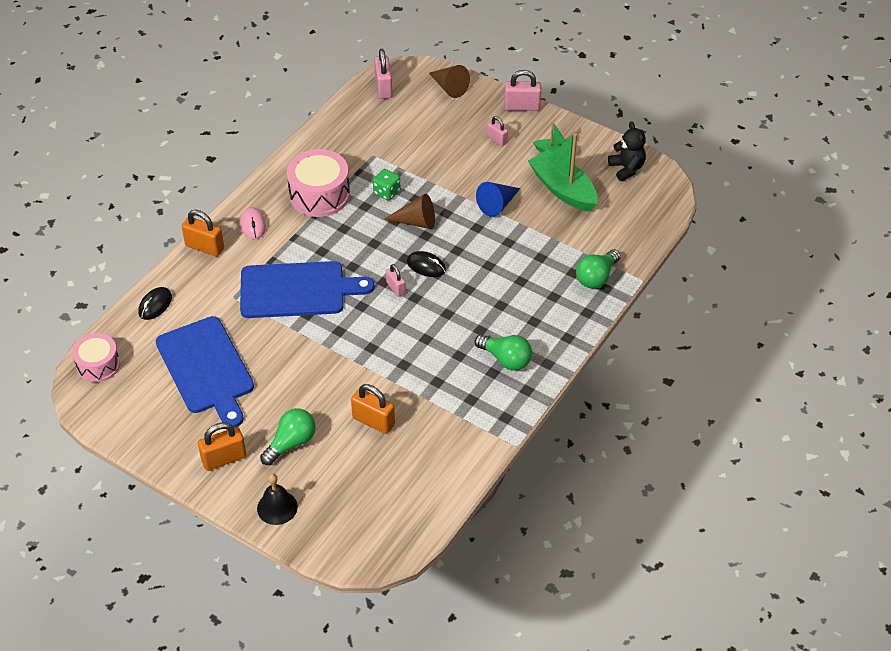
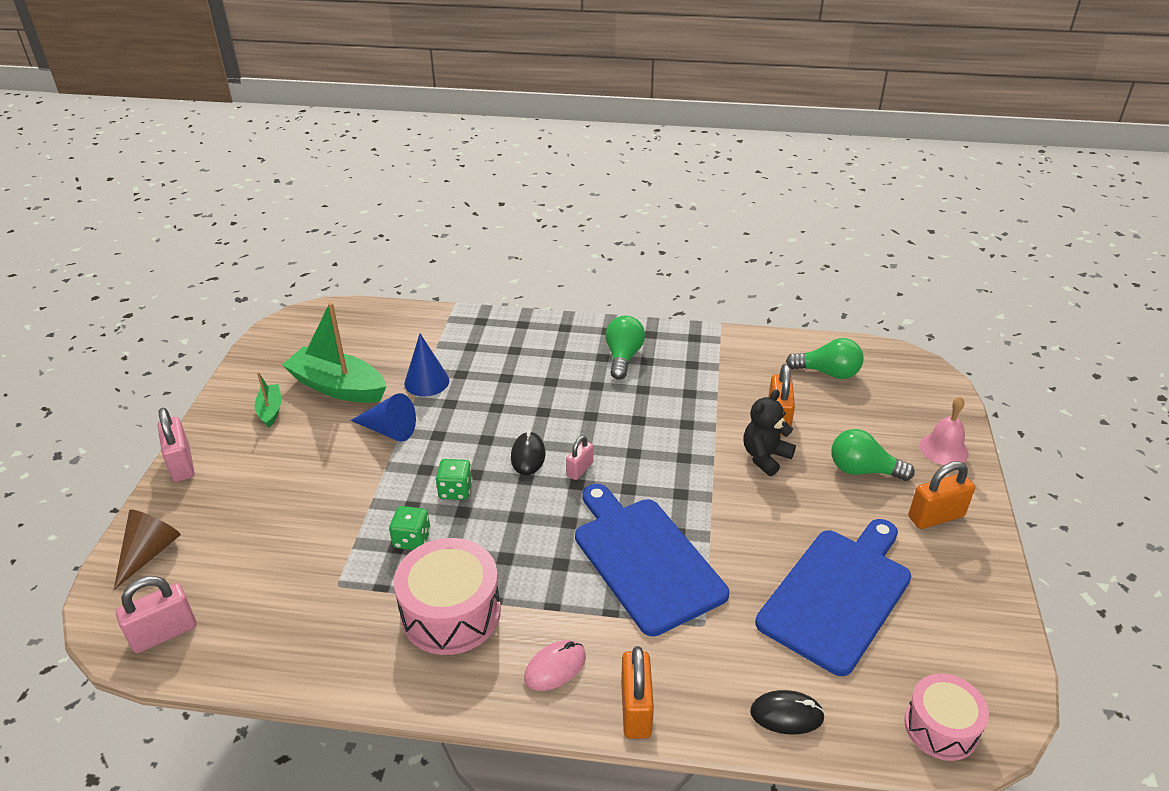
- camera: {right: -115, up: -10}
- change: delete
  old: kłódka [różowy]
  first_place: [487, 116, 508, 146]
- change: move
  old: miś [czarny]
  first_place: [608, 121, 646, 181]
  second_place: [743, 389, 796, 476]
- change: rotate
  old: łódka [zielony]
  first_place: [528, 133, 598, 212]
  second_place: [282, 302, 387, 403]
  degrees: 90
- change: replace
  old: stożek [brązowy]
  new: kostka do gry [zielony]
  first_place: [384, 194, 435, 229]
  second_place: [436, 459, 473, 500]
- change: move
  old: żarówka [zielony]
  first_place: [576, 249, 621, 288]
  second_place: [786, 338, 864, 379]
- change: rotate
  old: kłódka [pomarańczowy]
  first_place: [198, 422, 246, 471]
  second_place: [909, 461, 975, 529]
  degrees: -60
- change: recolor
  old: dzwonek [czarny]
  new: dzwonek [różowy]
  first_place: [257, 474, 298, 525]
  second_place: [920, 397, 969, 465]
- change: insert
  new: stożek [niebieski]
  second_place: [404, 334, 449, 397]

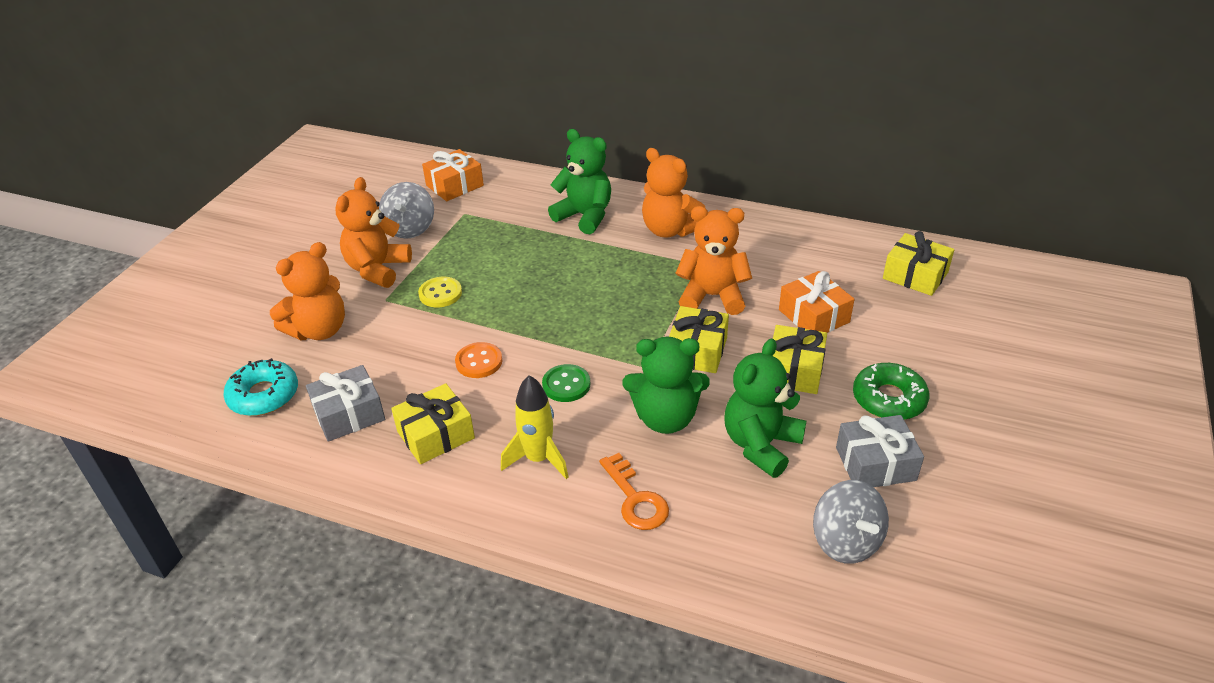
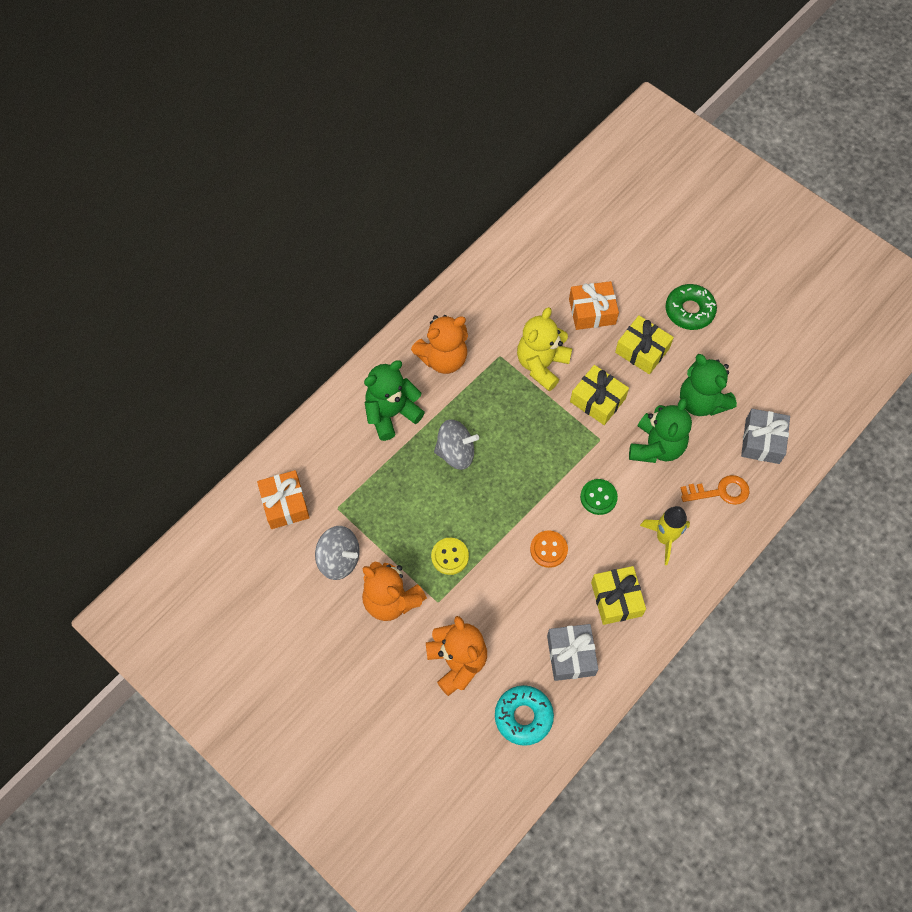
- camera: {right: -70, up: 25}
- change: recolor
  old: miś [pomarańczowy]
  new: miś [żółty]
  first_place: [675, 206, 752, 315]
  second_place: [517, 307, 572, 391]
- change: delete
  old: prezent [żółty]
  first_place: [883, 231, 954, 296]
- change: move
  old: prezent [szary]
  first_place: [836, 415, 924, 487]
  second_place: [741, 409, 790, 464]
- change: move
  old: bączek [szary]
  first_place: [813, 480, 889, 564]
  second_place: [434, 419, 479, 470]

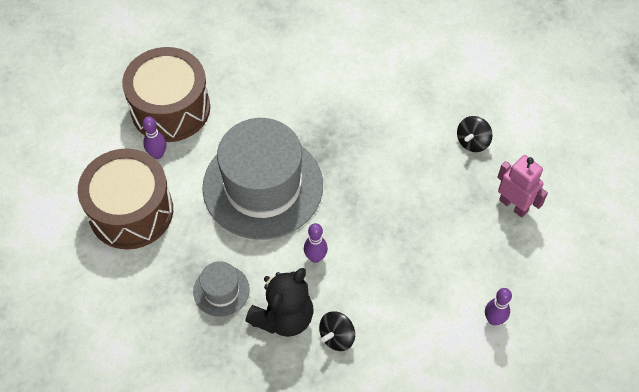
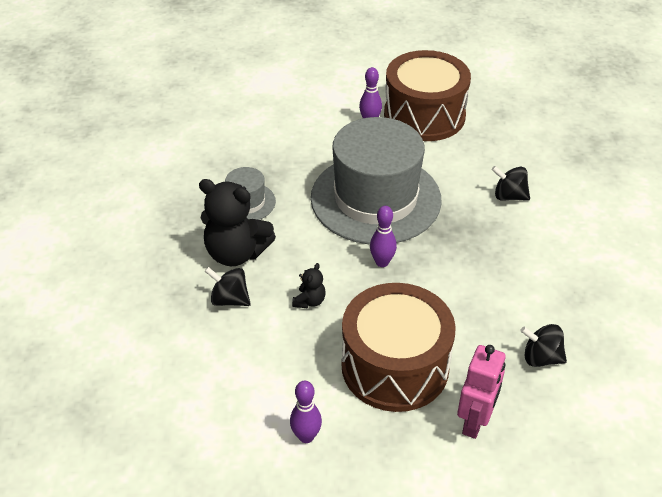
- camera: {right: 70, up: -15}
- change: move
  old: bęben [brązowy]
  first_place: [78, 148, 173, 250]
  second_place: [342, 283, 456, 412]
- change: move
  old: kręgiel [fioletowy]
  first_place: [304, 223, 328, 263]
  second_place: [370, 206, 397, 267]
- change: insert
  new: bączek [czarny]
  second_place: [492, 166, 530, 201]
- change: insert
  new: miś [czarny]
  second_place: [292, 263, 326, 309]

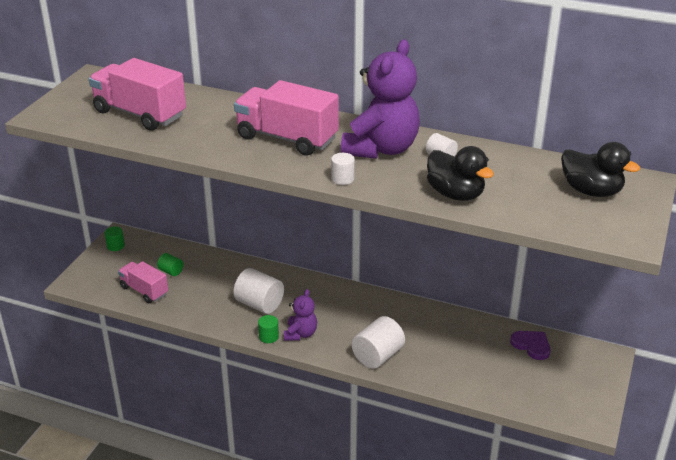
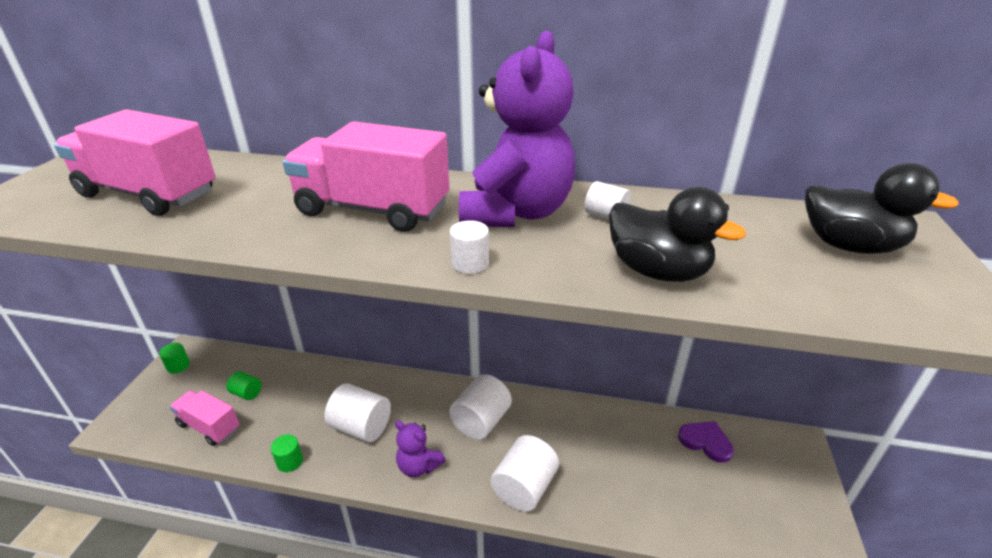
- camera: {right: -10, up: 0}
- change: rotate
  old: miś [fioletowy]
  first_place: [284, 289, 317, 341]
  second_place: [395, 421, 446, 477]
  degrees: 120
- change: move
  old: walec [zielony]
  first_place: [258, 315, 279, 343]
  second_place: [271, 434, 303, 472]
- change: insert
  new: walec [biały]
  second_place: [449, 374, 512, 440]

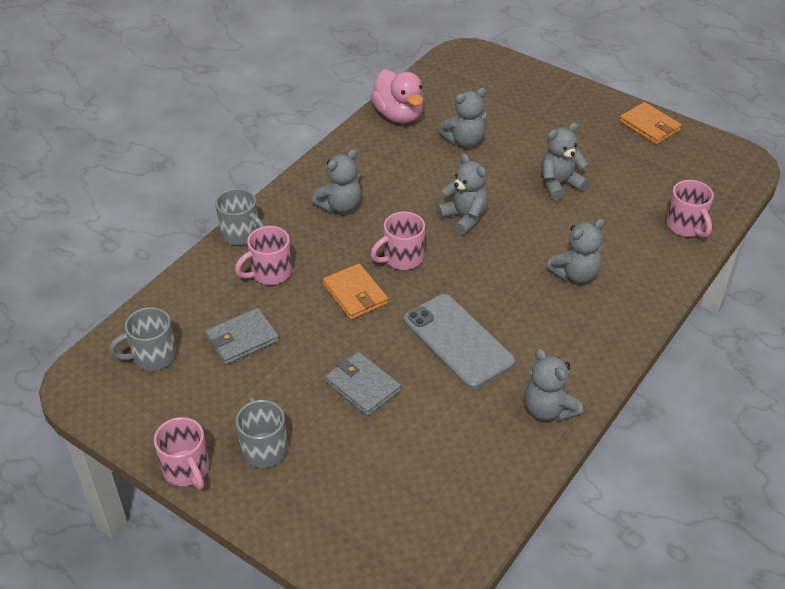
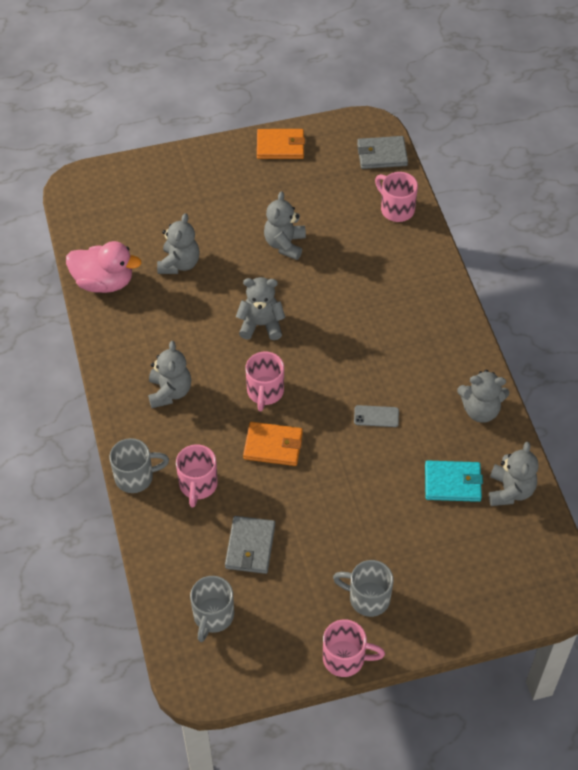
- camera: {right: -50, up: 10}
- change: rotate
  old: kubek [różowy]
  first_place: [666, 180, 714, 238]
  second_place: [375, 172, 418, 222]
  degrees: -150
- change: move
  old: miś [szary]
  first_place: [546, 219, 605, 284]
  second_place: [489, 442, 539, 506]
- change: resize
  old: telefon [szary]
  first_place: [404, 294, 515, 389]
  second_place: [354, 405, 399, 427]
  factor: 0.43
- change: move
  old: portfel [szary]
  first_place: [325, 352, 401, 416]
  second_place: [357, 136, 408, 169]
- change: insert
  new: portfel [turkusowy]
  second_place: [425, 460, 483, 502]

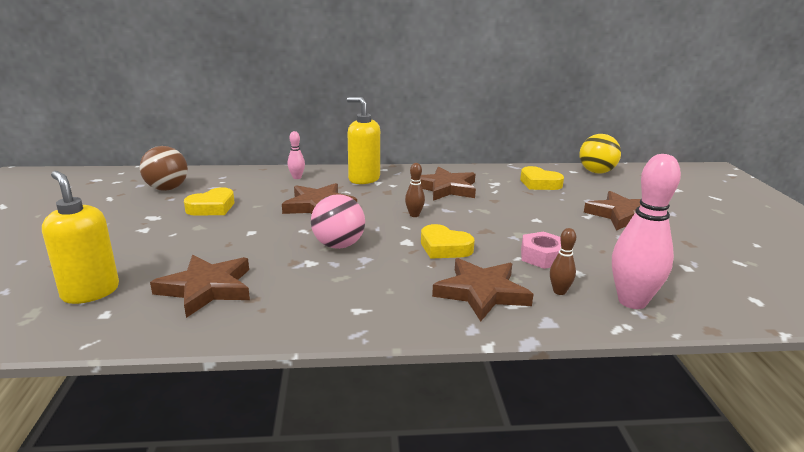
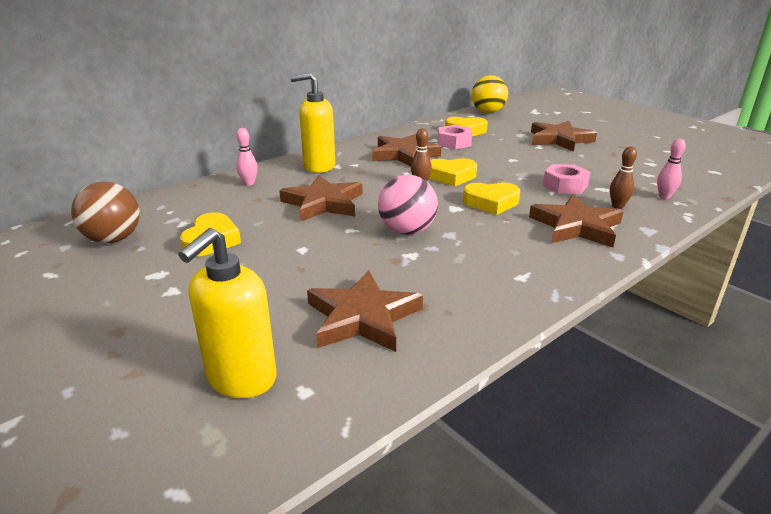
- camera: {right: -35, up: 5}
- change: resize
  old: kręgiel [różowy]
  first_place: [612, 154, 681, 309]
  second_place: [657, 139, 686, 199]
  factor: 0.47
- change: rotate
  old: dozownik mydła [żółty]
  first_place: [42, 171, 119, 304]
  second_place: [178, 228, 277, 398]
  degrees: -75
- change: insert
  new: nakrętka [różowy]
  second_place: [438, 125, 472, 149]
- change: insert
  new: serce [żółty]
  second_place: [429, 158, 477, 186]

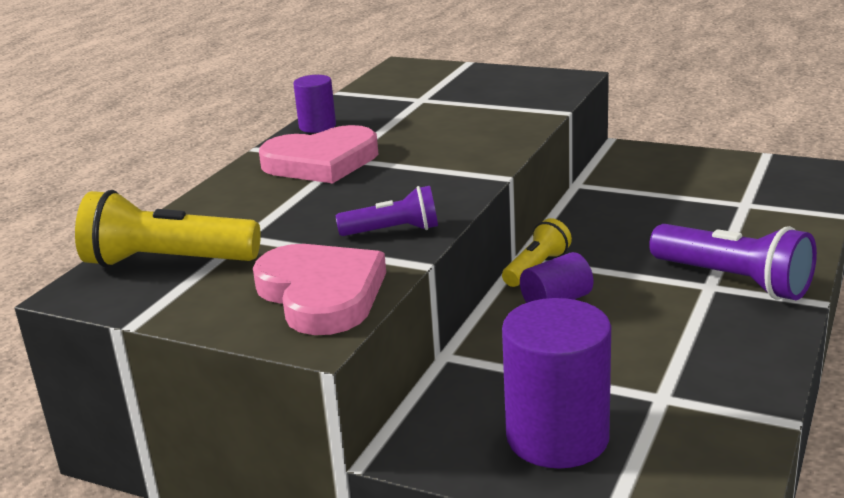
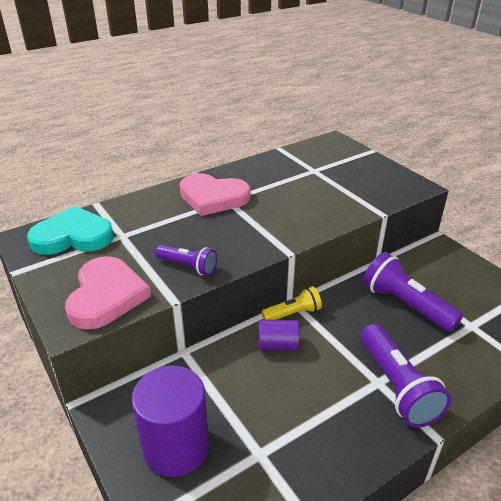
- camera: {right: 30, up: 10}
- change: delete
  old: walec [fioletowy]
  first_place: [293, 75, 336, 133]
- change: replace
  old: latarka [żółty]
  new: serce [turkusowy]
  first_place: [75, 190, 261, 268]
  second_place: [27, 206, 114, 255]
- change: insert
  new: latarka [fioletowy]
  second_place: [363, 252, 463, 332]

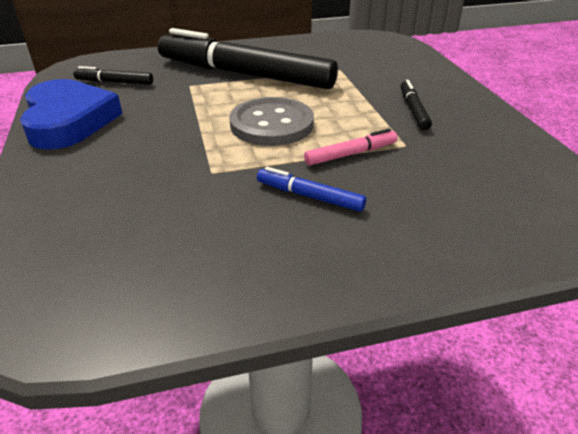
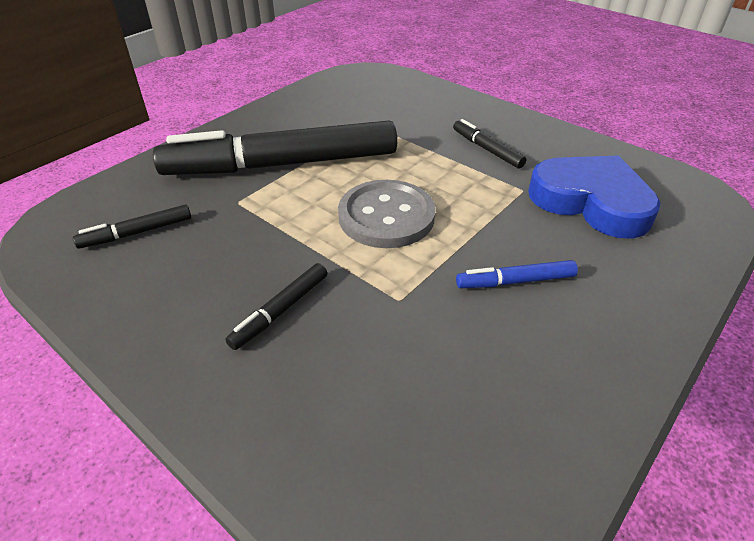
- camera: {right: -35, up: 5}
- change: move
  old: serce [niebieski]
  first_place: [20, 79, 122, 150]
  second_place: [528, 156, 661, 239]
- change: delete
  old: flamaster [różowy]
  first_place: [304, 128, 398, 166]
- change: insert
  new: flamaster [czarny]
  second_place: [225, 263, 327, 350]

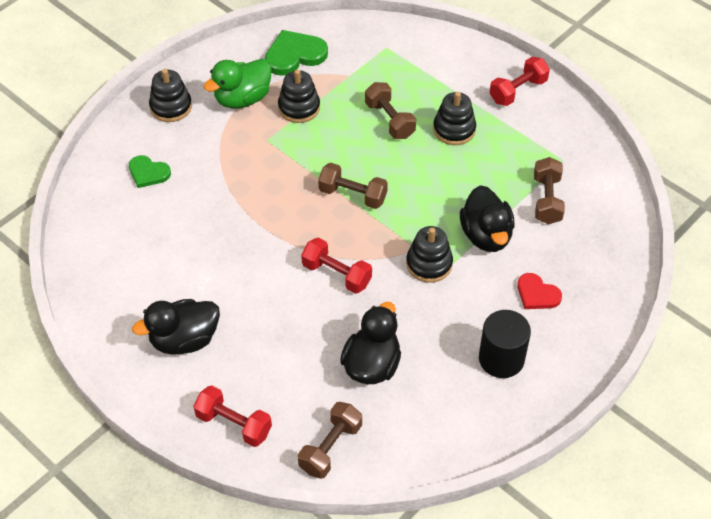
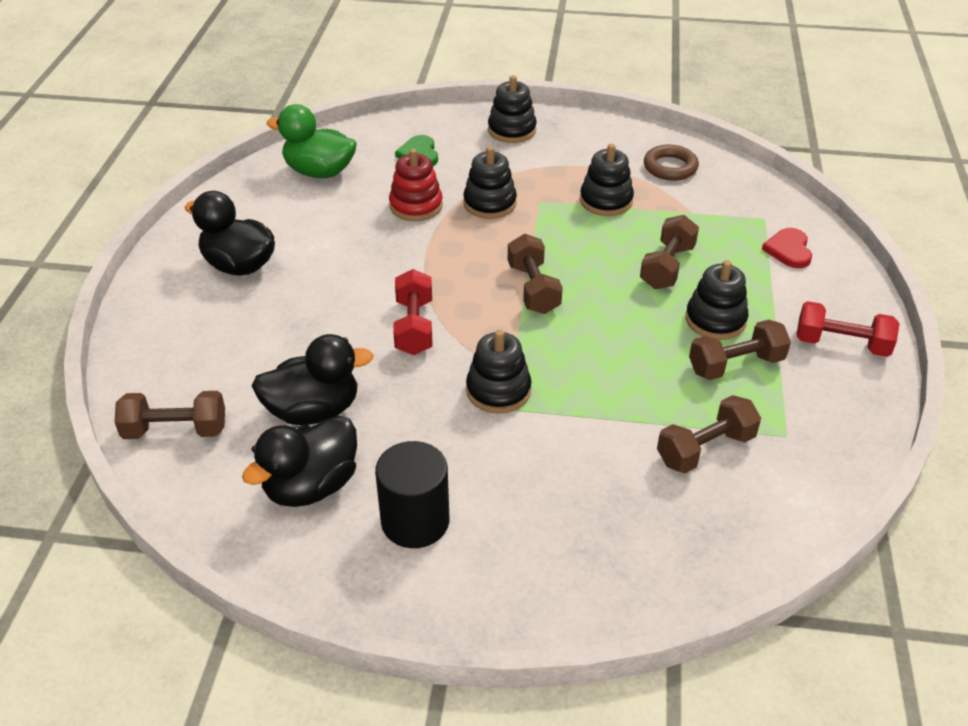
- camera: {right: 55, up: -10}
- change: replace
  old: serce [zielony]
  new: pierścień [brązowy]
  first_place: [265, 30, 328, 76]
  second_place: [644, 145, 699, 181]
- change: move
  old: kaczka [zielony]
  first_place: [204, 59, 272, 109]
  second_place: [267, 104, 357, 178]
- change: move
  old: kaczka [czarny]
  first_place: [460, 185, 515, 252]
  second_place: [242, 416, 357, 507]
- change: move
  old: serce [czerwony]
  first_place: [517, 273, 562, 309]
  second_place: [762, 228, 812, 268]
- change: delete
  old: hantel [czerwony]
  first_place: [194, 385, 272, 447]
- change: insert
  new: zabawka nakładanka [czarny]
  second_place: [463, 146, 517, 219]
- change: insert
  new: zabawka nakładanka [czerwony]
  second_place: [389, 148, 443, 221]
- change: insert
  new: hantel [brązowy]
  second_place: [689, 320, 791, 380]

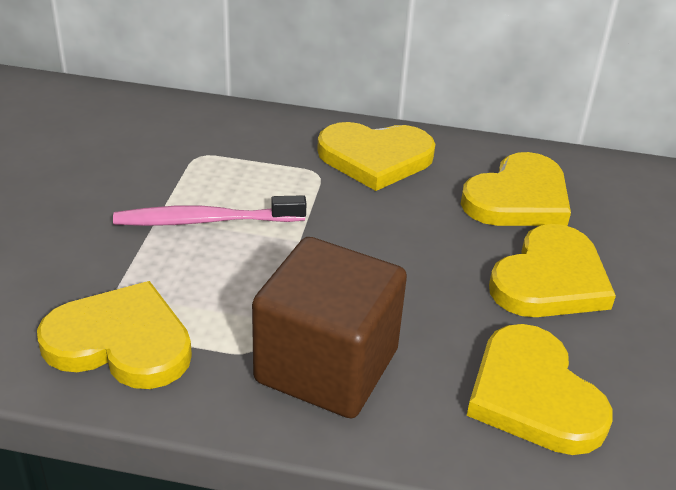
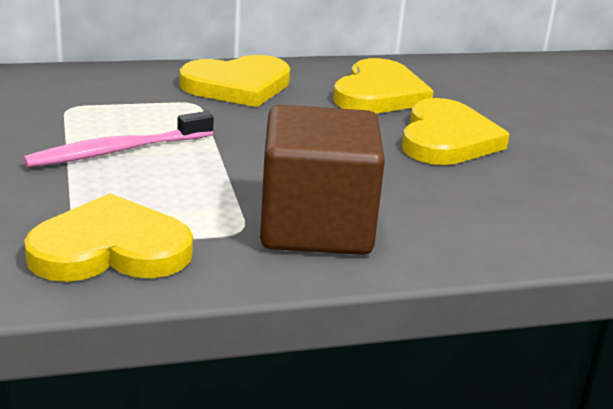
- camera: {right: -25, up: -10}
- change: delete
  old: serce [żółty]
  first_place: [467, 324, 613, 455]

